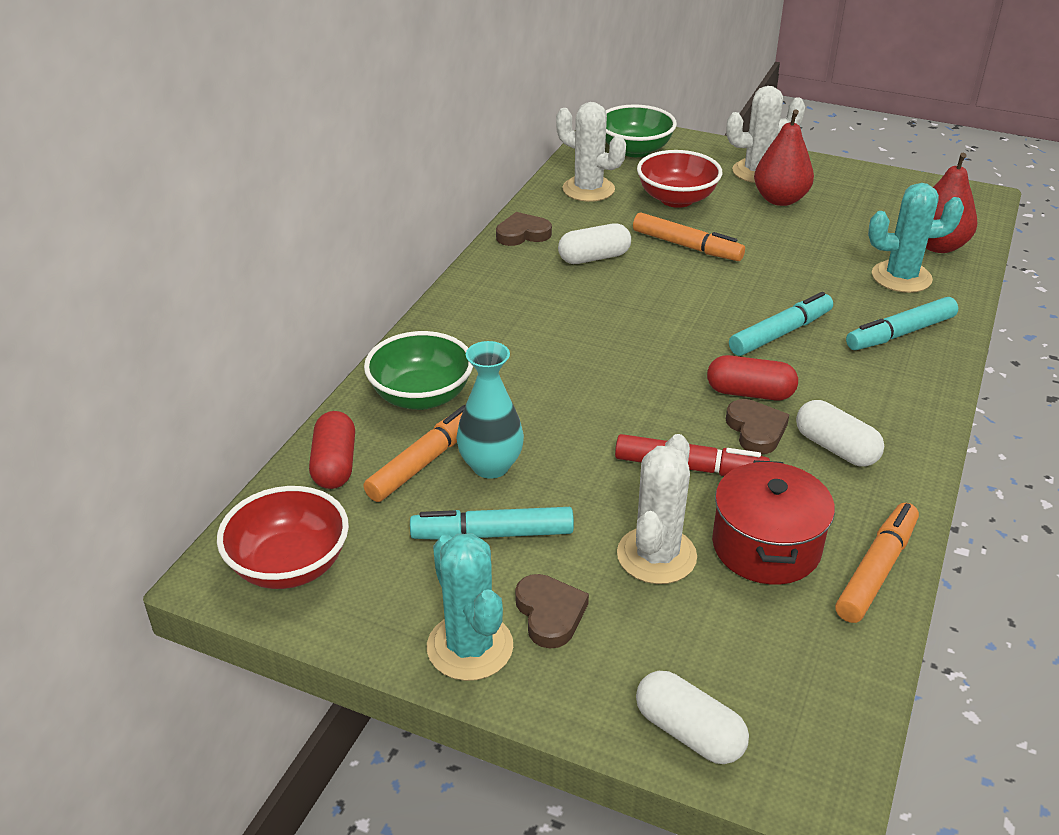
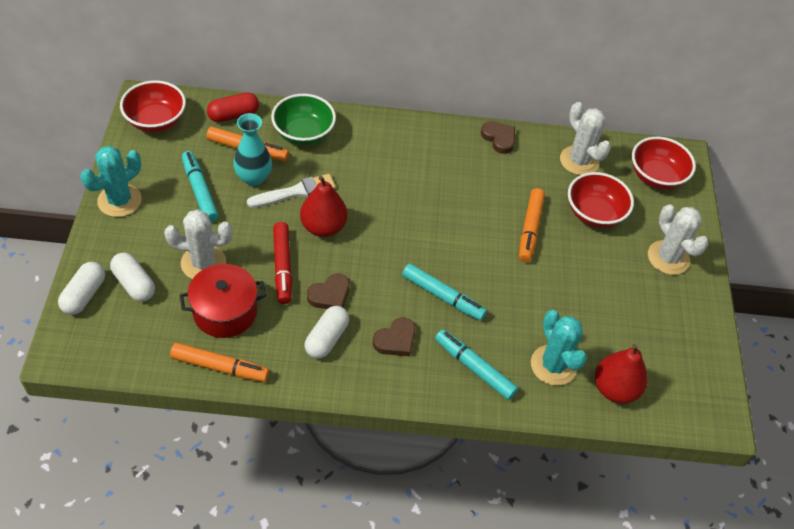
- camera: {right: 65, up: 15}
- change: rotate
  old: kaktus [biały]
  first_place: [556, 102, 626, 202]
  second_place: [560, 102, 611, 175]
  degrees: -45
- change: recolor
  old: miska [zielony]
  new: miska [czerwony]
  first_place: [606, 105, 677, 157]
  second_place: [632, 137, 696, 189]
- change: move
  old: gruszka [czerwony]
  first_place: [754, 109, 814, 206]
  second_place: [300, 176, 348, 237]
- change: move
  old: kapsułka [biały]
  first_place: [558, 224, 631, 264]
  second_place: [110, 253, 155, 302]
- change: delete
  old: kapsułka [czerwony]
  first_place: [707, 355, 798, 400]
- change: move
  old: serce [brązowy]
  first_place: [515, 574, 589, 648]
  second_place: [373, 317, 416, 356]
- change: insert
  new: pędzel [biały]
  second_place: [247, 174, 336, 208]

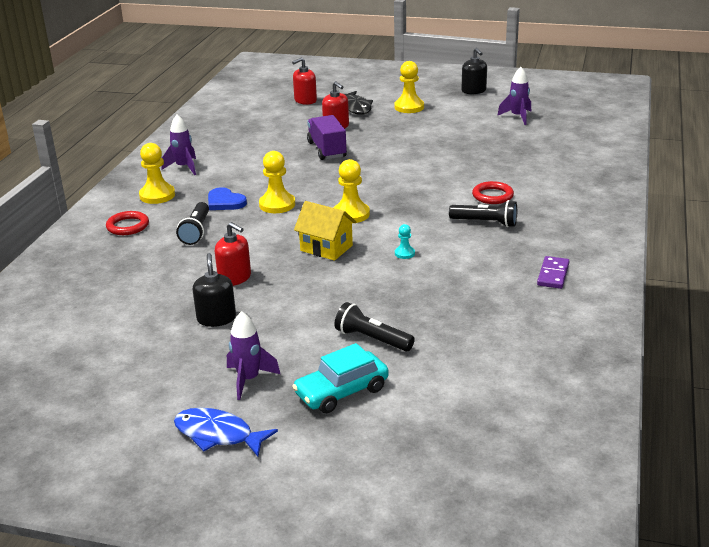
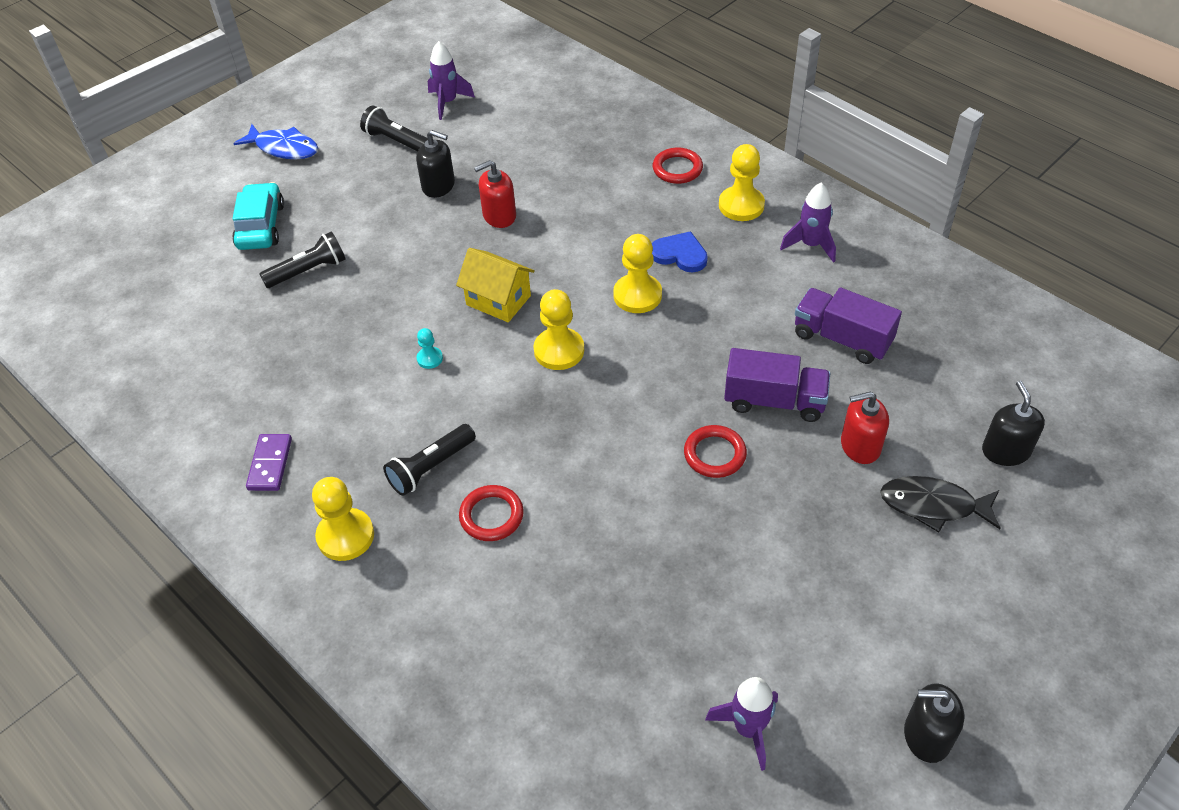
- camera: {right: 120, up: 20}
- change: recolor
  old: dozownik mydła [czerwony]
  new: dozownik mydła [czarny]
  first_place: [292, 57, 317, 105]
  second_place: [982, 381, 1045, 466]
- change: move
  old: pionek [żółty]
  first_place: [394, 61, 424, 113]
  second_place: [312, 477, 374, 561]
- change: rotate
  old: serce [niebieski]
  first_place: [208, 187, 247, 210]
  second_place: [652, 231, 708, 272]
  degrees: 45
- change: rotate
  old: domek [żółty]
  first_place: [294, 201, 357, 261]
  second_place: [456, 248, 535, 322]
  degrees: 60
- change: move
  old: latarka [czarny]
  first_place: [176, 202, 209, 245]
  second_place: [360, 105, 428, 151]
- change: rotate
  old: kostka domina [fioletowy]
  first_place: [537, 256, 569, 289]
  second_place: [246, 434, 292, 491]
  degrees: 45
- change: move
  old: rakieta [fioletowy]
  first_place: [227, 311, 280, 400]
  second_place: [428, 41, 475, 120]
- change: rotate
  old: ryba [niebieski]
  first_place: [174, 408, 278, 457]
  second_place: [233, 124, 318, 159]
  degrees: 60
- change: insert
  new: ciężarówka [fioletowy]
  second_place: [795, 287, 902, 364]
- change: insert
  new: pierścień [czerwony]
  second_place: [684, 425, 747, 478]

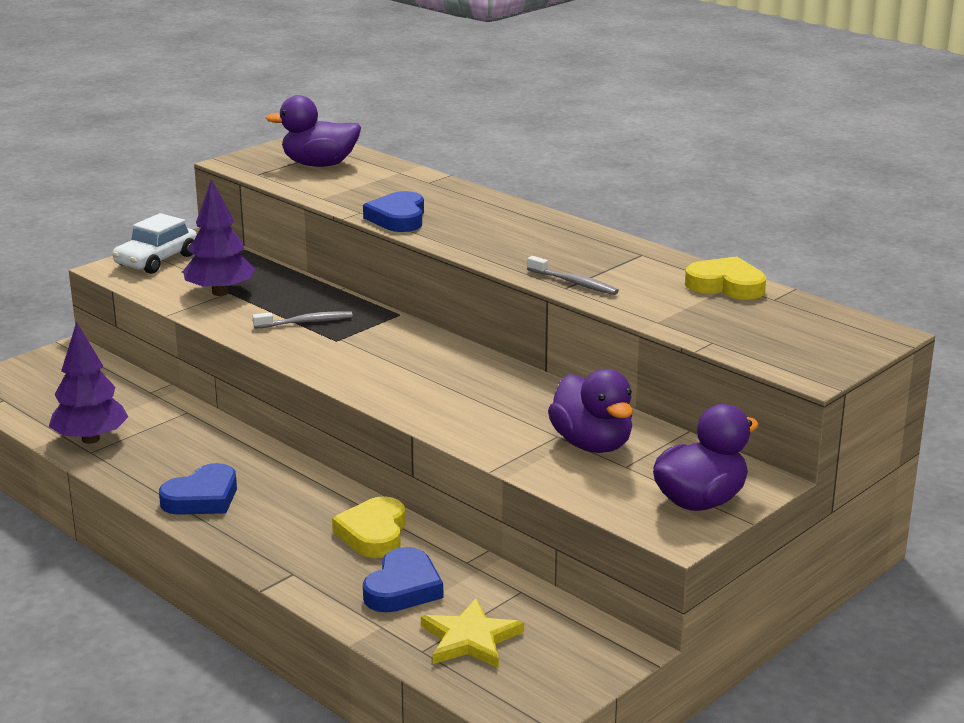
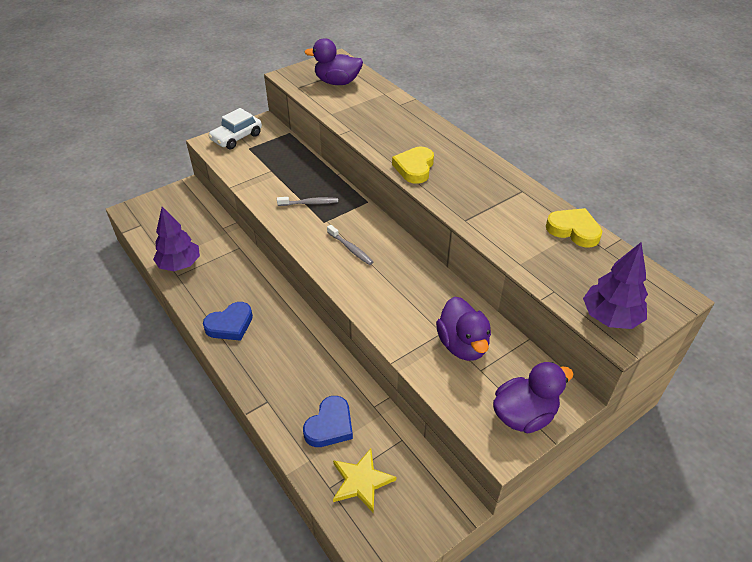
- camera: {right: 10, up: 20}
- change: move
  old: drzewko [fioletowy]
  first_place: [183, 179, 255, 296]
  second_place: [583, 242, 648, 329]
- change: delete
  old: serce [niebieski]
  first_place: [363, 191, 424, 232]
- change: move
  old: szczoteczka do zębów [szary]
  first_place: [527, 256, 619, 295]
  second_place: [327, 225, 373, 265]
- change: move
  old: serce [żółty]
  first_place: [332, 496, 406, 558]
  second_place: [392, 147, 434, 184]

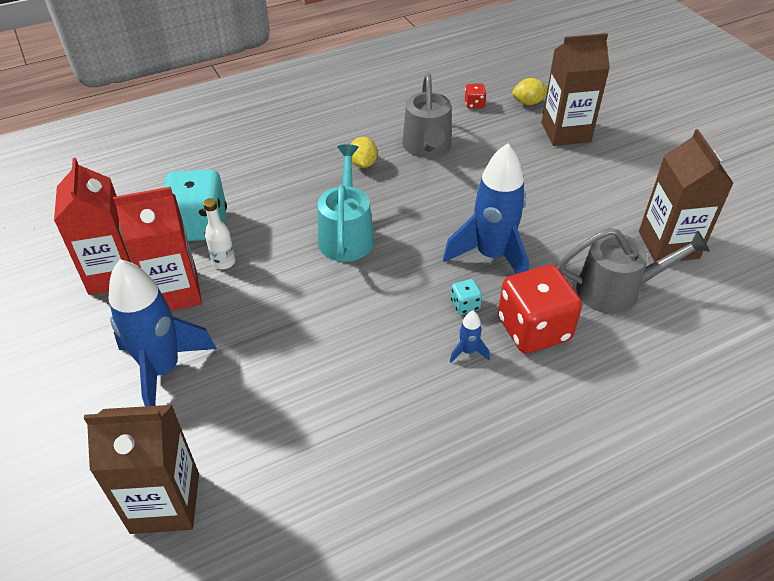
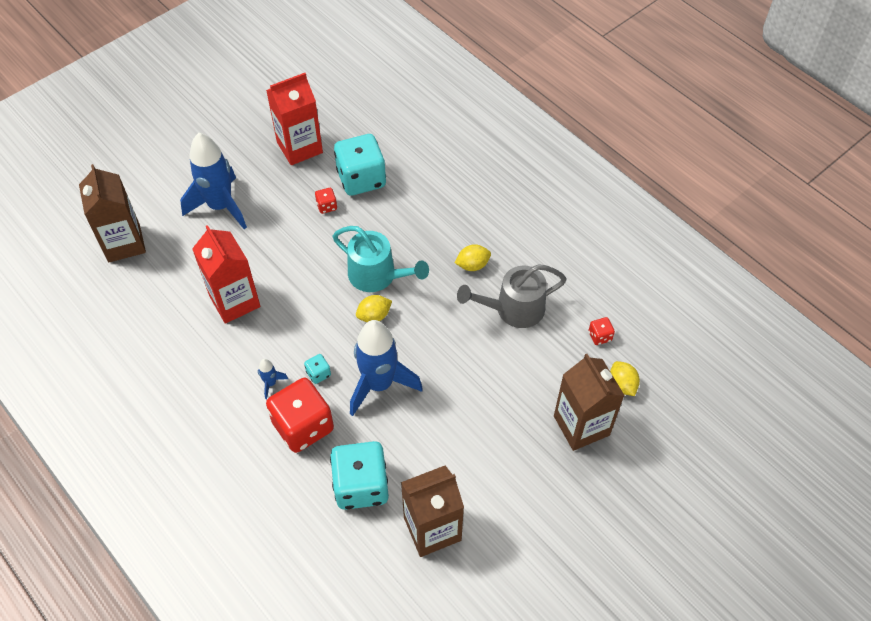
- camera: {right: 75, up: 10}
- change: rotate
  old: konewka [turkusowy]
  first_place: [318, 144, 374, 262]
  second_place: [332, 226, 429, 292]
  degrees: 45
- change: move
  old: karton mleka [czerwony]
  first_place: [113, 187, 202, 311]
  second_place: [192, 225, 261, 324]
- change: replace
  old: butelka [biały]
  new: kostka do gry [czerwony]
  first_place: [203, 198, 236, 269]
  second_place: [315, 188, 337, 214]
- change: replace
  old: konewka [szary]
  new: kostka do gry [turkusowy]
  first_place: [559, 228, 710, 314]
  second_place: [330, 441, 389, 510]
- change: insert
  new: cytryna [żółty]
  second_place: [356, 295, 392, 322]

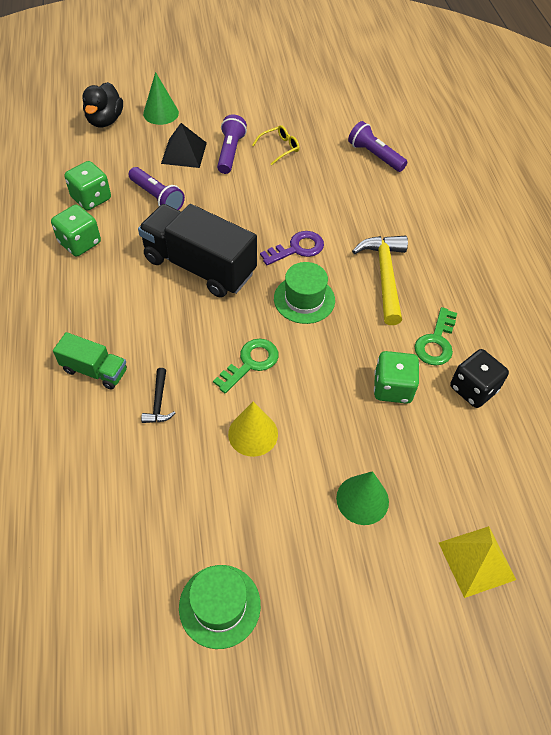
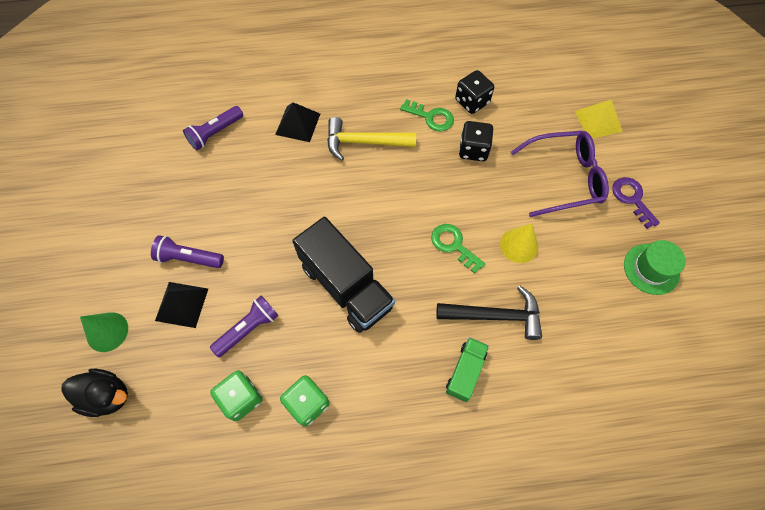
- camera: {right: -85, up: 10}
- change: delete
  old: okulary [żółty]
  first_place: [252, 125, 300, 165]
- change: rotate
  old: ciężarówka [czarny]
  first_place: [138, 204, 257, 297]
  second_place: [292, 217, 395, 333]
  degrees: -75
- change: move
  old: klucz [fioletowy]
  first_place: [260, 231, 324, 265]
  second_place: [612, 177, 660, 229]
- change: delete
  old: kapelusz [zielony]
  first_place: [274, 262, 335, 324]
- change: recolor
  old: kostka do gry [zielony]
  new: kostka do gry [czarny]
  first_place: [374, 351, 419, 404]
  second_place: [459, 121, 493, 161]
- change: resize
  old: młotek [czarny]
  first_place: [141, 368, 175, 423]
  second_place: [436, 286, 542, 340]
  factor: 2.0
- change: replace
  old: stożek [zielony]
  new: okulary [fioletowy]
  first_place: [336, 471, 389, 525]
  second_place: [511, 131, 609, 217]
- change: insert
  new: piramida [czarny]
  second_place: [275, 102, 320, 142]

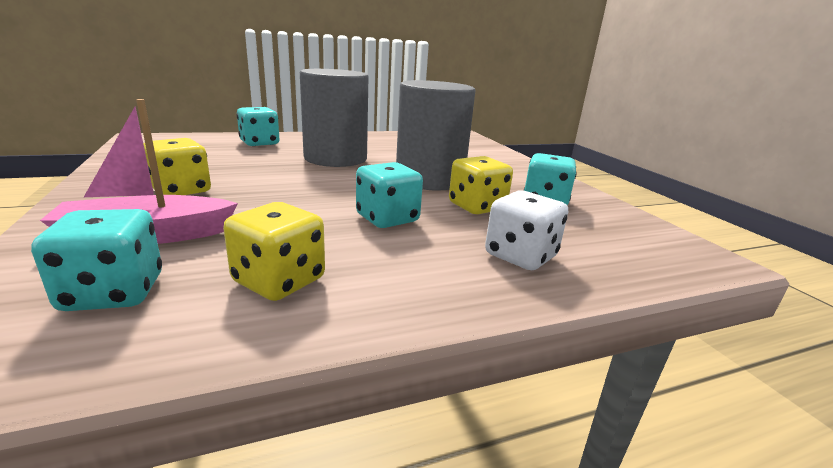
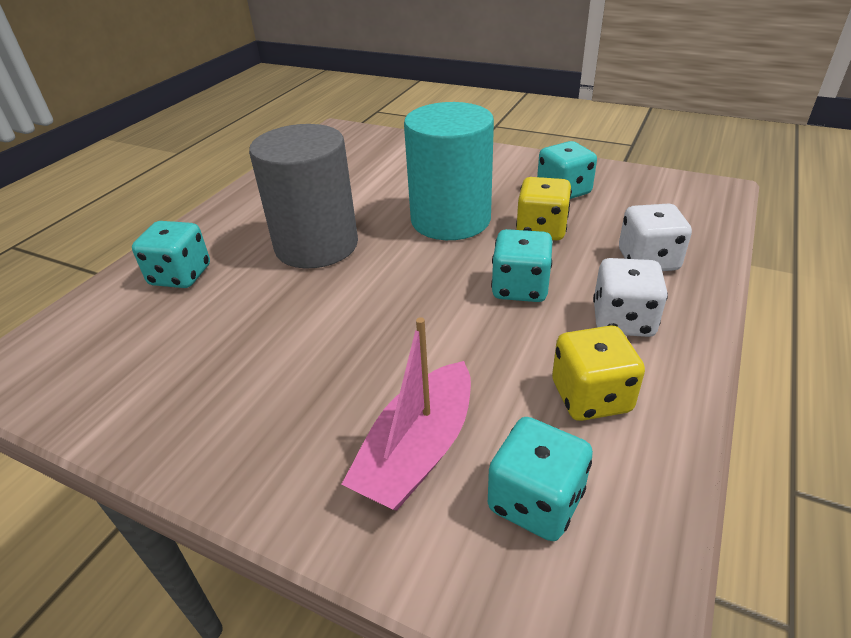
- camera: {right: -40, up: 15}
- change: recolor
  old: walec [szary]
  new: walec [turkusowy]
  first_place: [396, 80, 476, 191]
  second_place: [404, 102, 494, 240]
- change: delete
  old: kostka do gry [żółty]
  first_place: [143, 138, 211, 195]
- change: insert
  new: kostka do gry [biały]
  second_place: [593, 258, 668, 337]

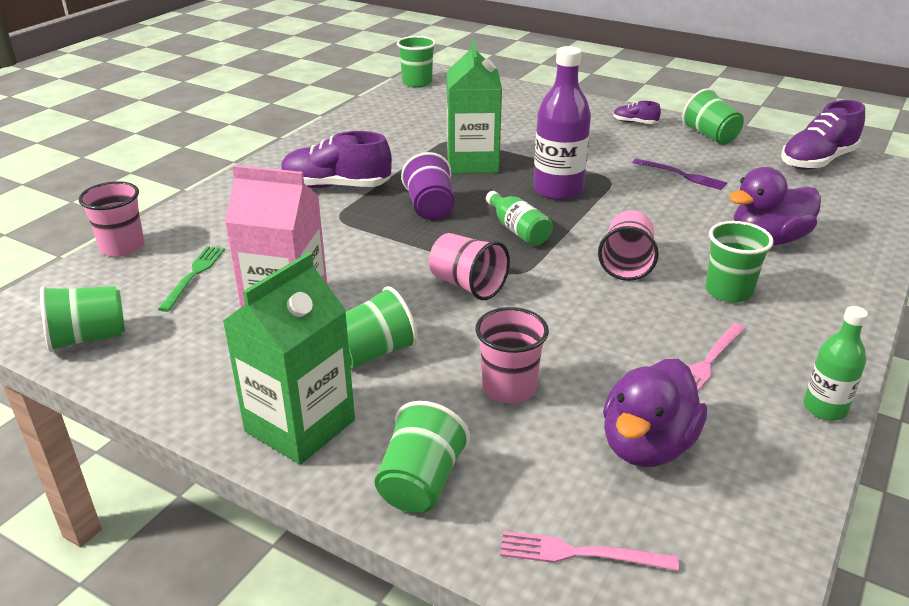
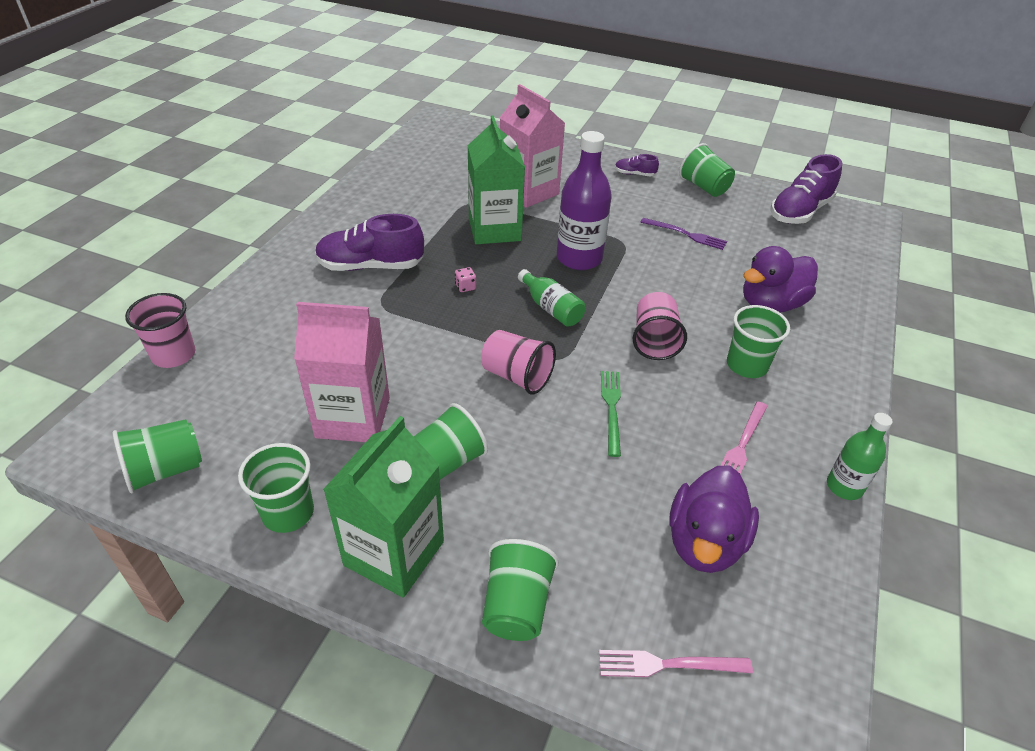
- camera: {right: -10, up: 10}
- change: move
  old: szklanka [zielony]
  first_place: [397, 36, 436, 88]
  second_place: [238, 443, 314, 533]
- change: replace
  old: szklanka [fioletowy]
  new: kostka do gry [różowy]
  first_place: [401, 152, 455, 220]
  second_place: [455, 267, 476, 292]
- change: move
  old: widelec [zielony]
  first_place: [158, 246, 225, 312]
  second_place: [601, 371, 621, 457]
- change: delete
  old: szklanka [różowy]
  first_place: [475, 307, 549, 403]
- change: insert
  new: karton mleka [różowy]
  second_place: [500, 84, 565, 208]

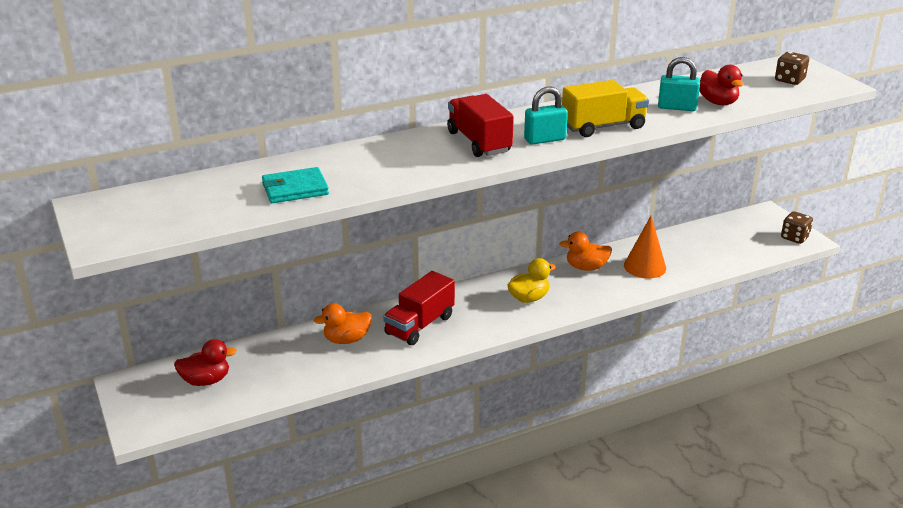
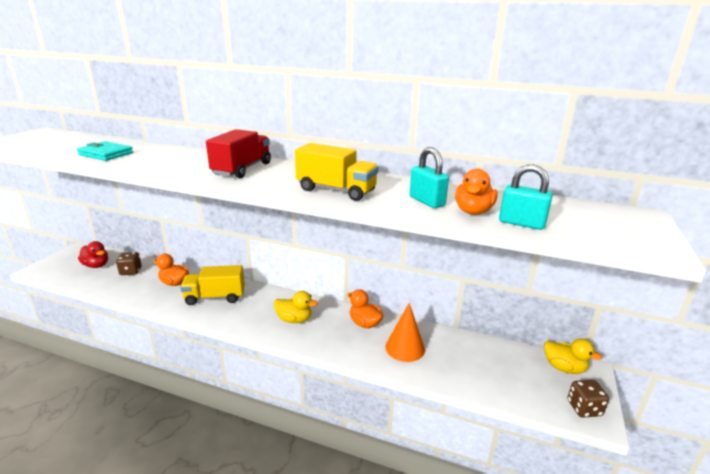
- camera: {right: 45, up: -5}
- change: move
  old: kostka do gry [brązowy]
  first_place: [775, 52, 809, 85]
  second_place: [116, 252, 142, 275]
- change: recolor
  old: kaczka [czerwony]
  new: kaczka [pomarańczowy]
  first_place: [699, 64, 744, 105]
  second_place: [455, 169, 498, 215]
- change: move
  old: kłódka [turkusowy]
  first_place: [524, 86, 568, 145]
  second_place: [499, 164, 553, 230]
- change: recolor
  old: ciężarówka [czerwony]
  new: ciężarówka [żółty]
  first_place: [383, 271, 455, 345]
  second_place: [180, 265, 245, 305]
- change: insert
  new: kaczka [żółty]
  second_place: [544, 338, 602, 374]

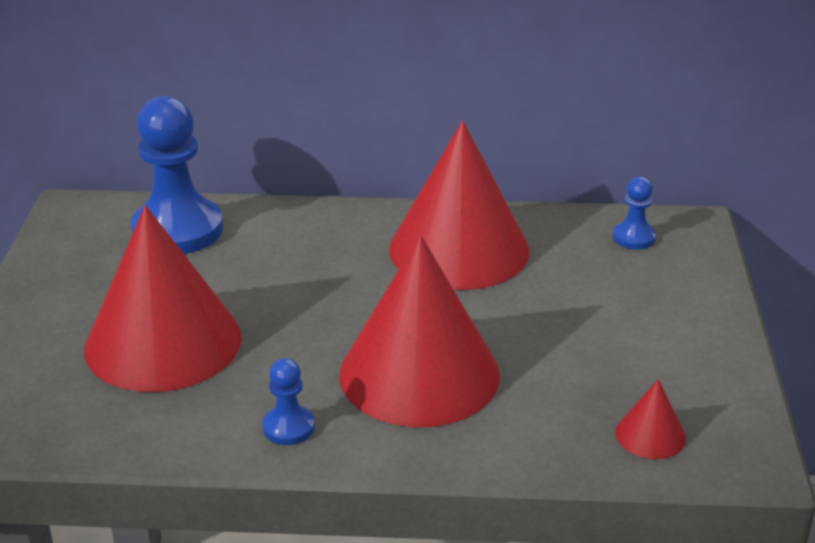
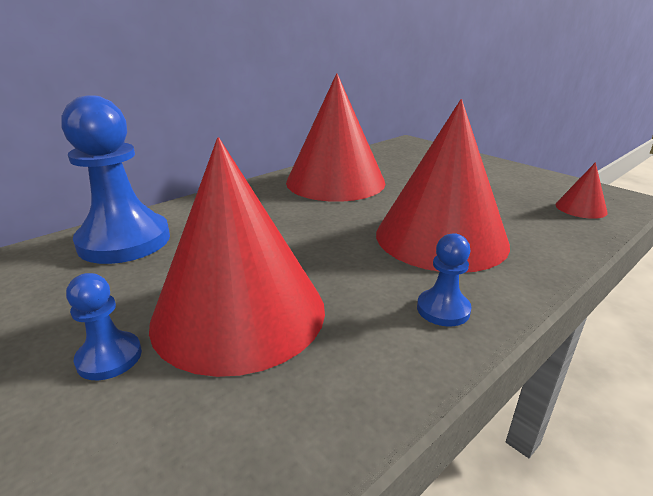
- camera: {right: -45, up: -5}
- change: move
  old: pionek [niebieski]
  first_place: [613, 177, 656, 249]
  second_place: [66, 273, 142, 380]

